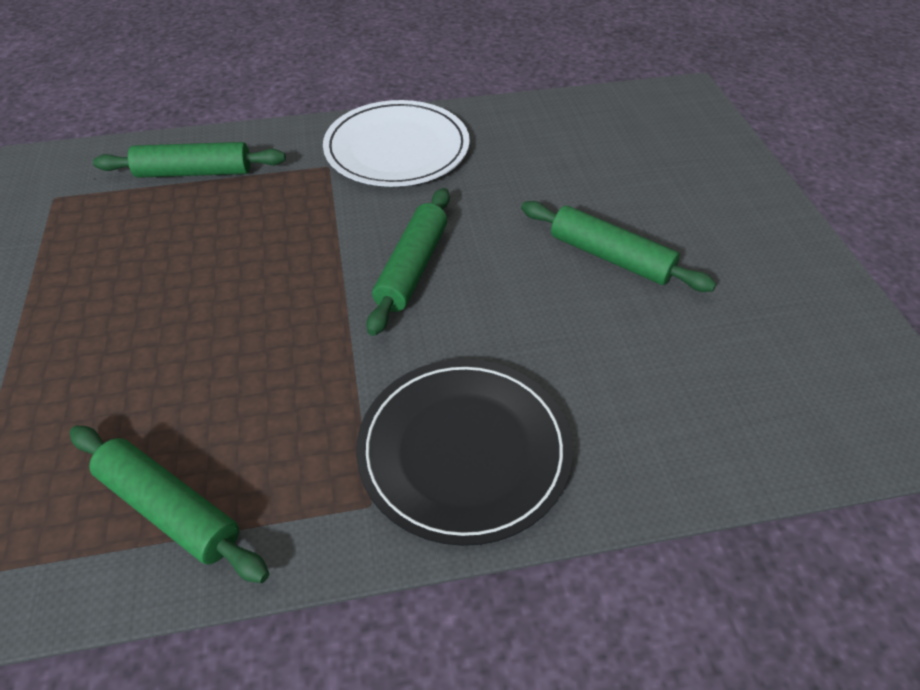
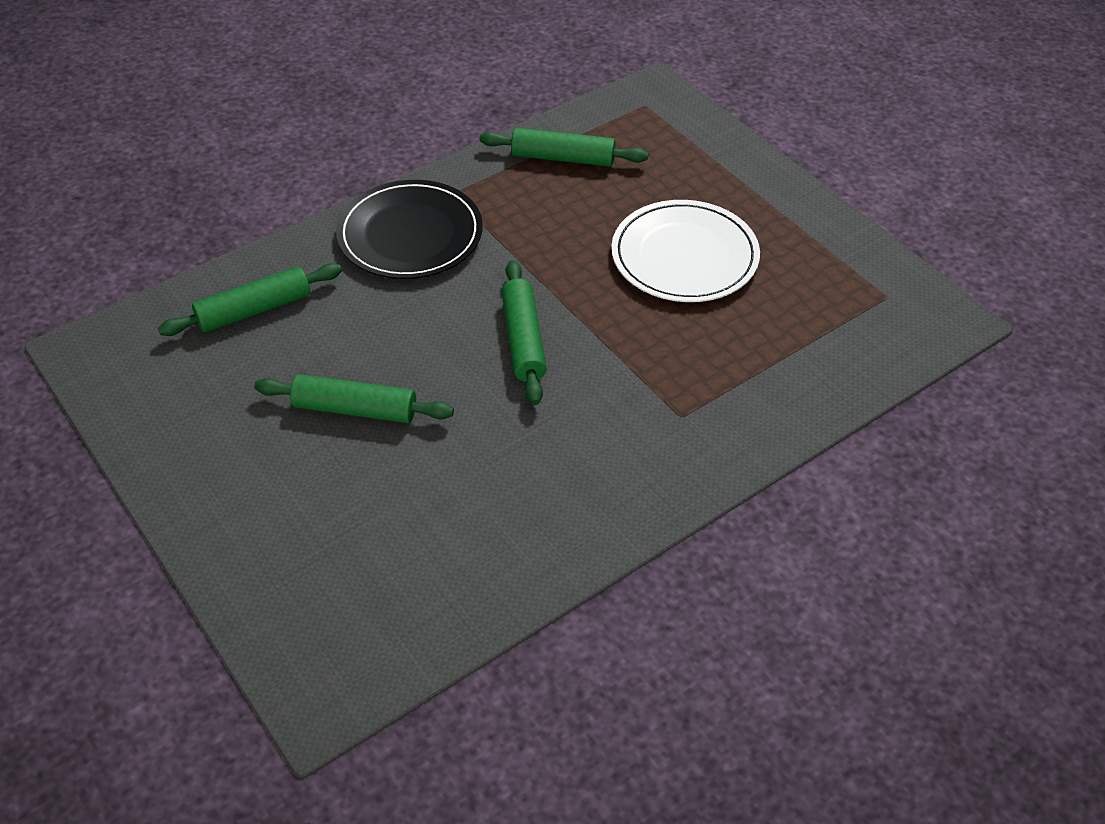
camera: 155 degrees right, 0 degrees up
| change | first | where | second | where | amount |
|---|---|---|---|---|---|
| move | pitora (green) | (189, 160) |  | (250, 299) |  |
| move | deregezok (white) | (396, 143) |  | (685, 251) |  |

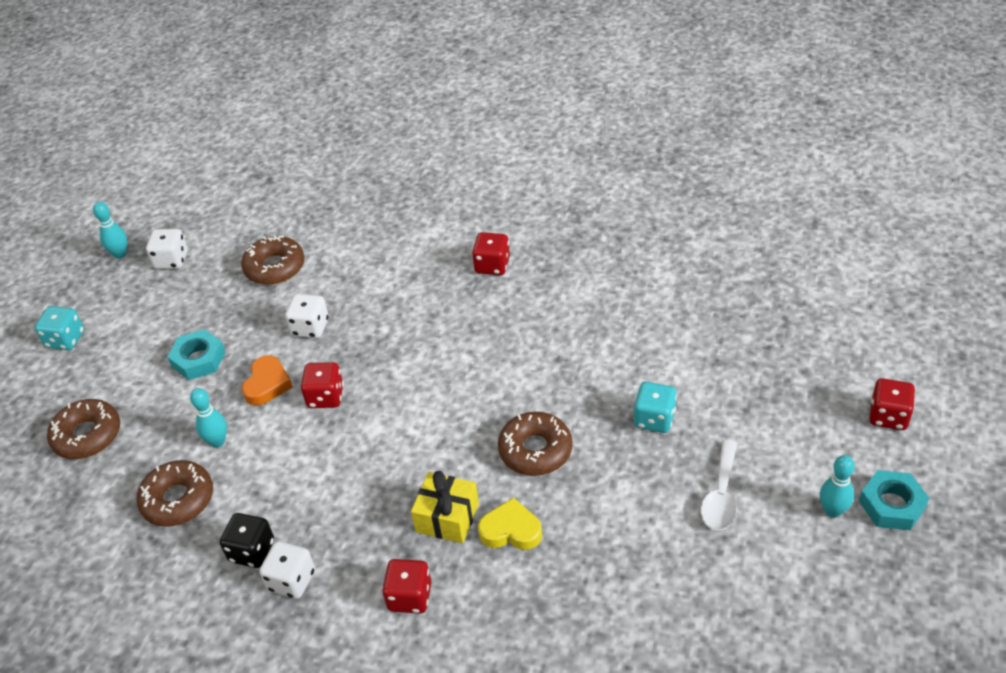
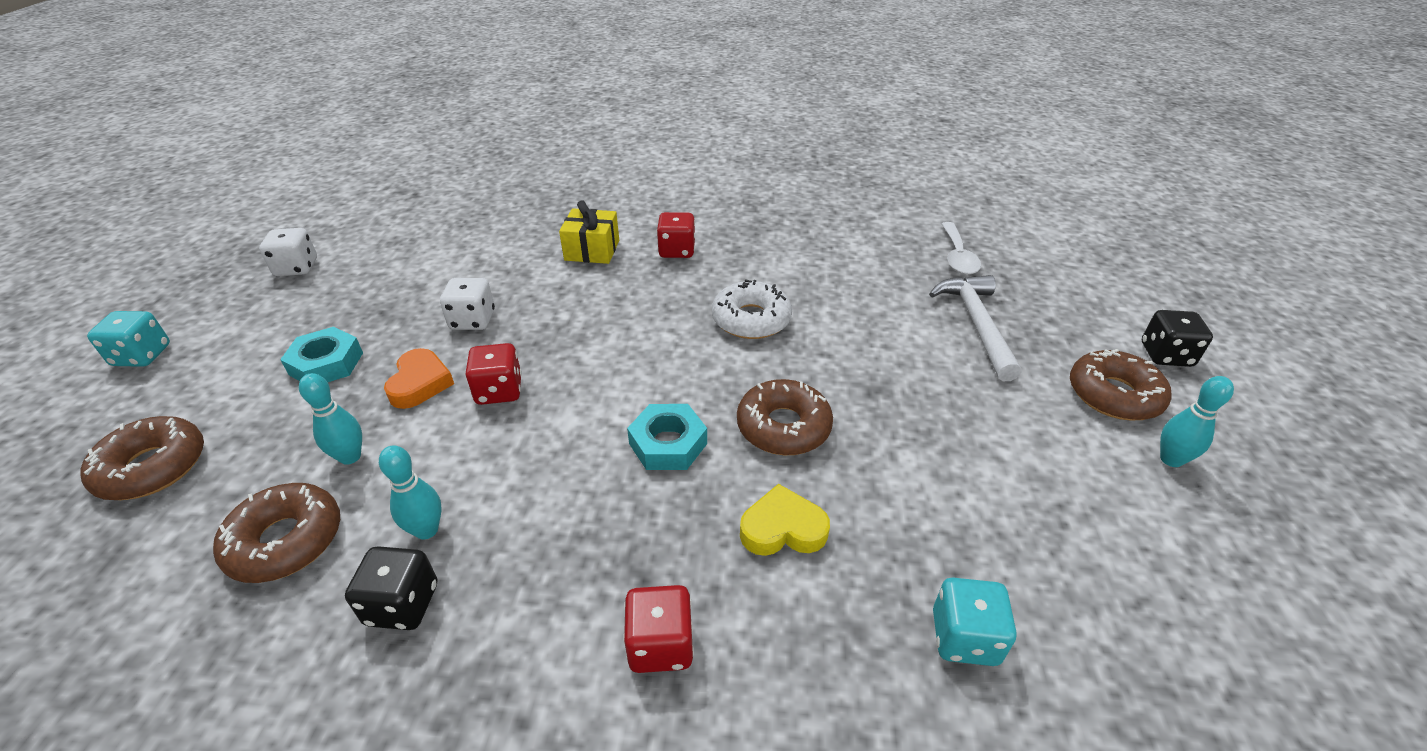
camera: 15 degrees left, 5 degrees down
| change | first | where | second | where | amount |
|---|---|---|---|---|---|
| move | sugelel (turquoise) | (110, 230) |  | (410, 492) |  |
| move | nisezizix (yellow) | (445, 507) |  | (589, 232) |  |
| move | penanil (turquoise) | (894, 500) |  | (667, 437) |  |
| insert |  |  | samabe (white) | (752, 309) |  |
| insert |  |  | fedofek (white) | (975, 328) |  |
| move | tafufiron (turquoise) | (655, 407) |  | (975, 621) |  |
| move | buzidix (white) | (719, 485) |  | (961, 248) |  |
| move | samabe (brown) | (273, 260) |  | (1120, 384) |  |
| recolor | tafufiron (red) | (892, 404) | tafufiron (black) | (1177, 338) |  |
| delete | tafufiron (white) | (287, 570) |  |  |  |

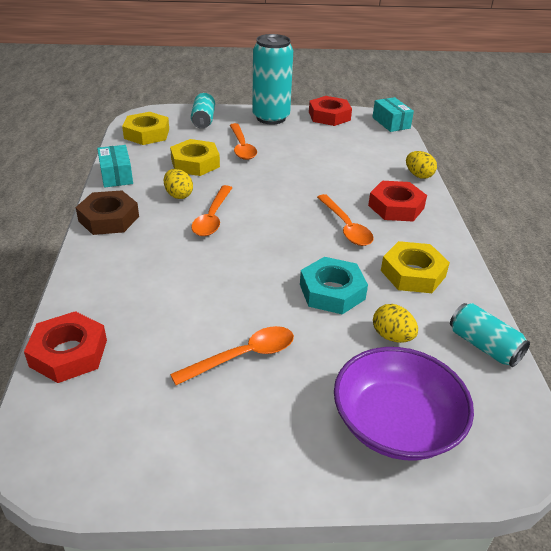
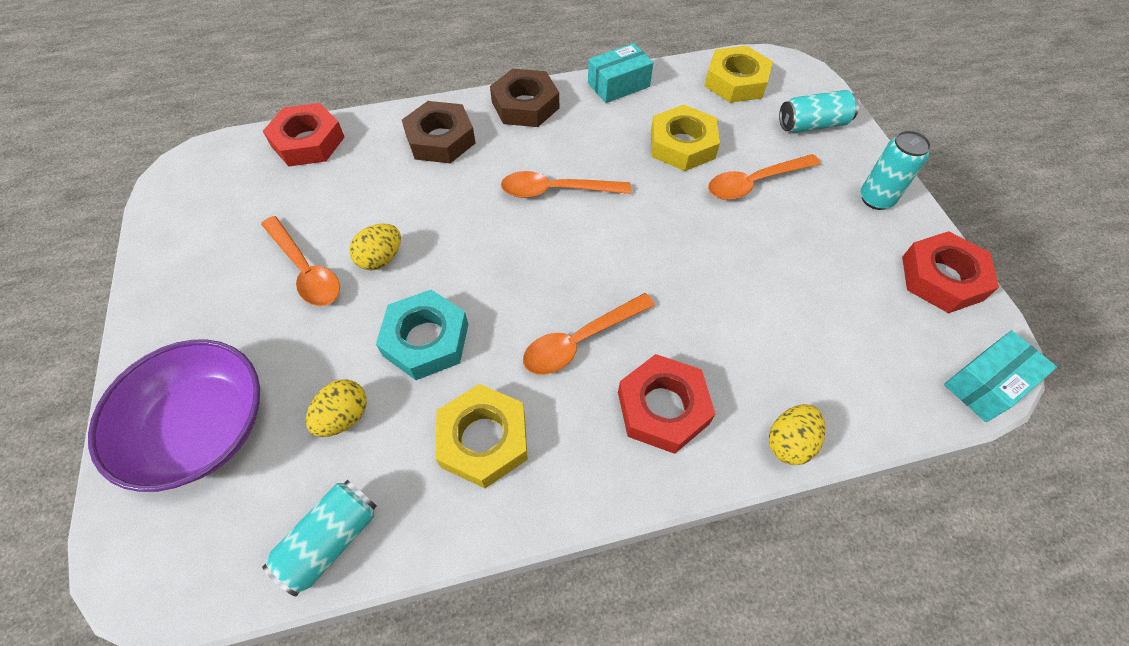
camera: 80 degrees right, 20 degrees up
| change | first | where | second | where | amount |
|---|---|---|---|---|---|
| move | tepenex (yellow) | (178, 184) |  | (375, 247) |  |
| insert |  |  | penanil (brown) | (439, 132) |  |
| resize | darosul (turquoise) | (272, 79) |  | (895, 170) | x0.56 |

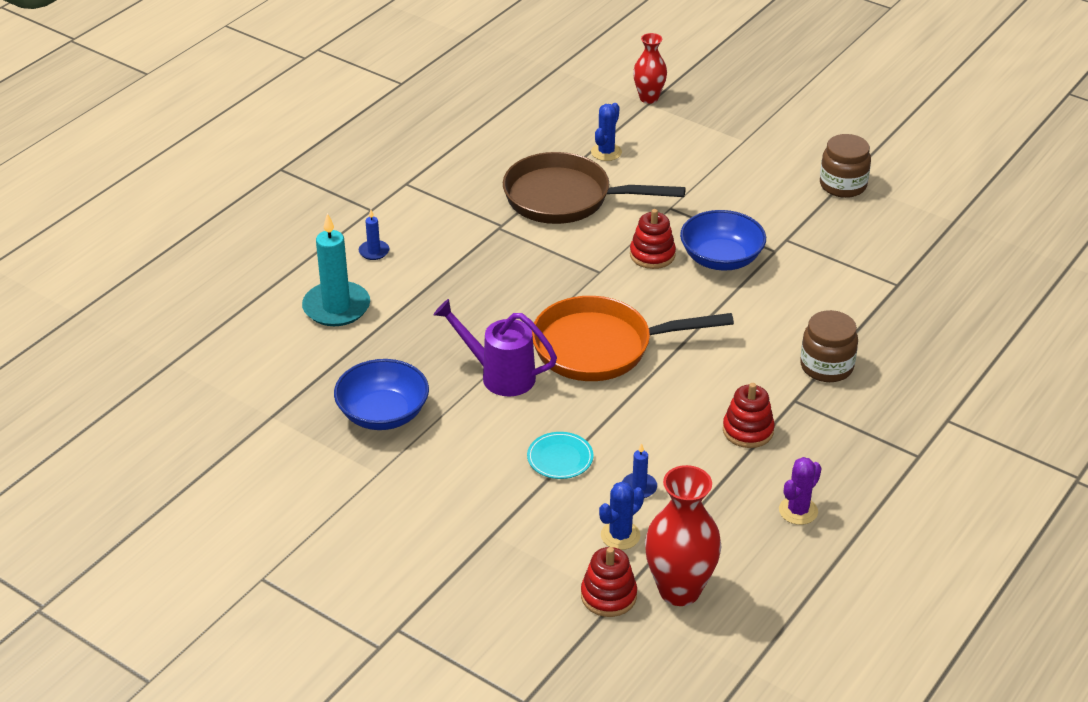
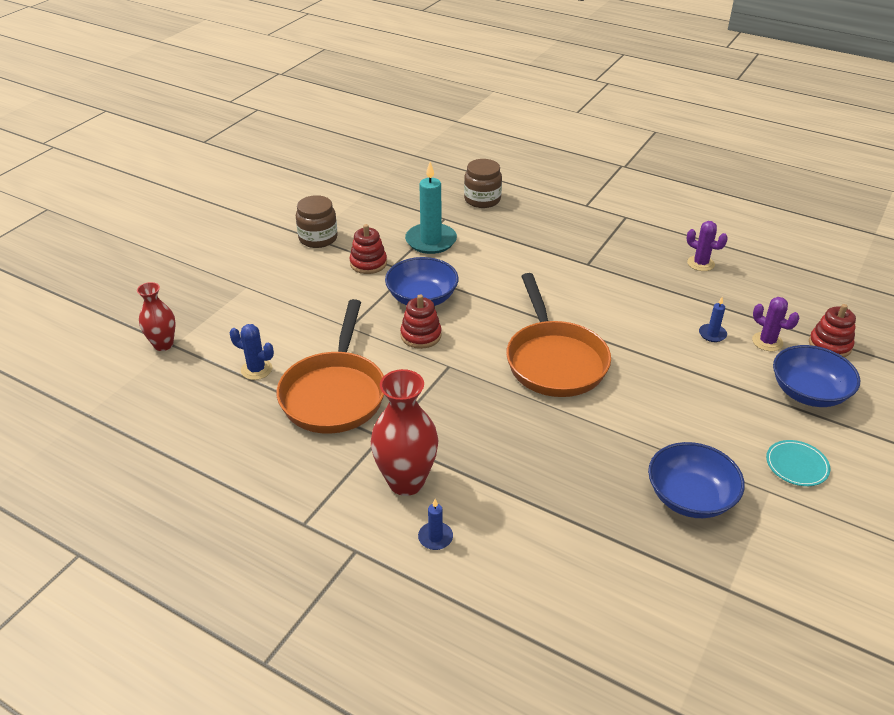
camera: 95 degrees left, 0 degrees up
| change | first | where | second | where | amount |
|---|---|---|---|---|---|
| recolor | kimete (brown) | (594, 188) | kimete (orange) | (330, 366) |  |
| move | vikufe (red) | (749, 415) |  | (368, 249) |  |
| move | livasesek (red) | (683, 535) |  | (405, 432) |  |
| move | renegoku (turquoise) | (336, 269) |  | (431, 208) |  |
| move | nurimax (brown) | (829, 346) |  | (483, 183) |  |
| recolor | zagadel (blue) | (621, 515) | zagadel (purple) | (775, 324) |  |
| move | deregezok (turquoise) | (560, 455) |  | (798, 463) |  |
| insert |  |  | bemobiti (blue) | (816, 376) |  |
| delete | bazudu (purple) | (495, 347) |  |  |  |

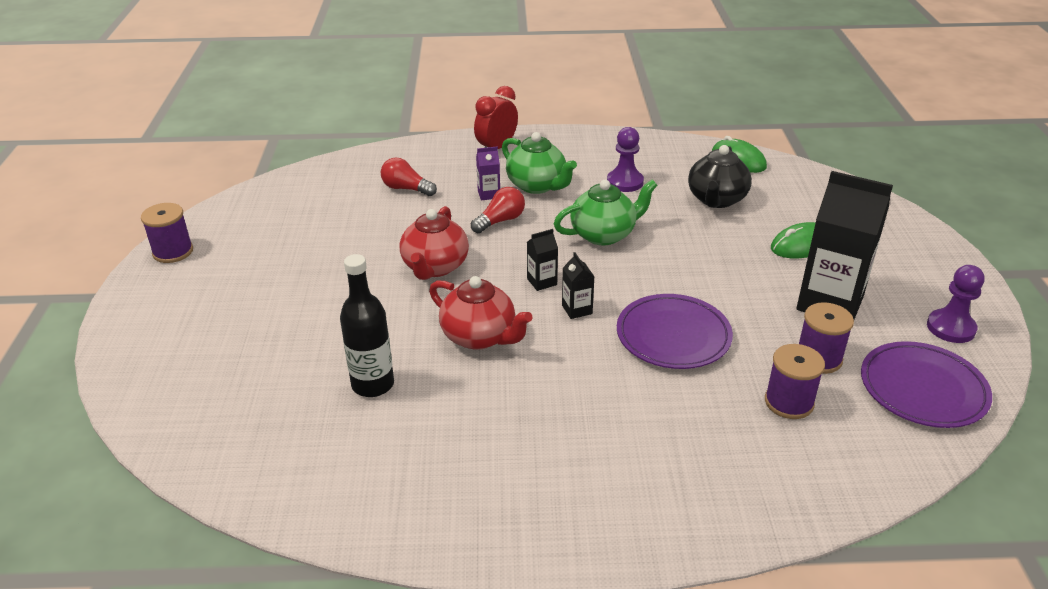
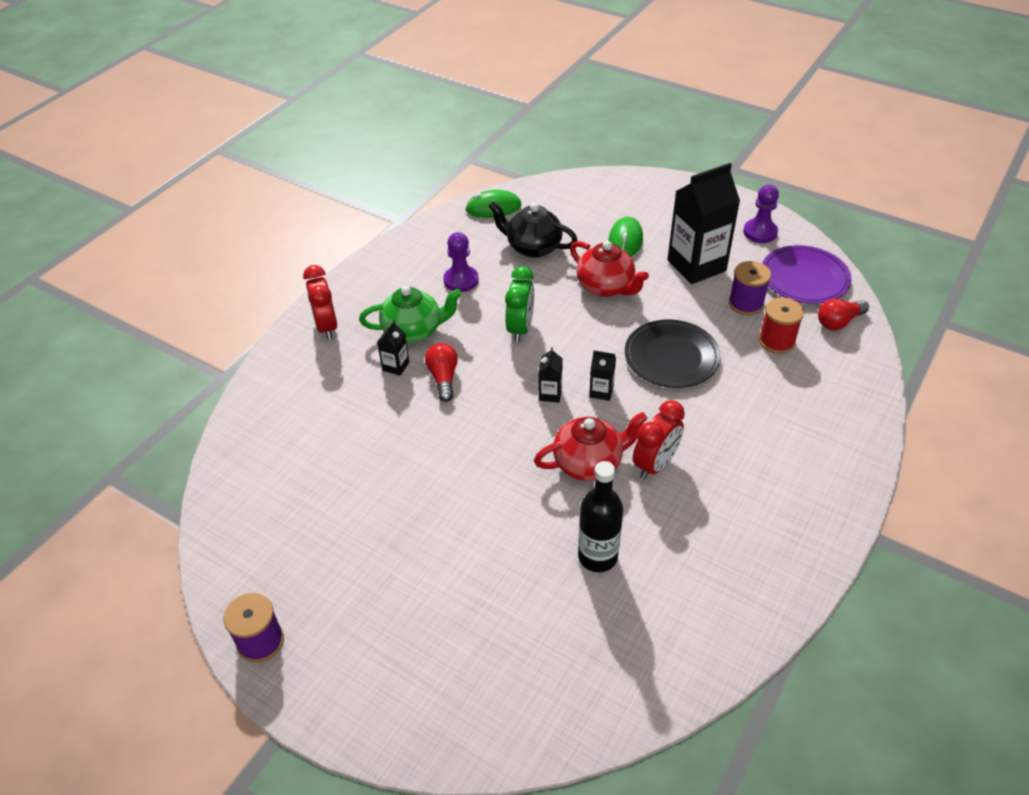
camera: 55 degrees left, 10 degrees up
| change | first | where | second | where | amount |
|---|---|---|---|---|---|
| recolor | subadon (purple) | (488, 173) | subadon (black) | (393, 348) |  |
| rotate | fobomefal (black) | (720, 176) |  | (533, 229) | 150 degrees clockwise |
| replace | fobomefal (green) | (605, 212) | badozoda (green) | (519, 304) |  |
| move | fobomefal (red) | (434, 243) |  | (609, 269) |  |
| recolor | deregezok (purple) | (675, 331) | deregezok (black) | (673, 354) |  |
| insert |  |  | badozoda (red) | (659, 440) |  |
| recolor | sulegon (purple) | (795, 381) | sulegon (red) | (781, 325) |  |
| move | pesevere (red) | (409, 177) |  | (843, 314) |  |

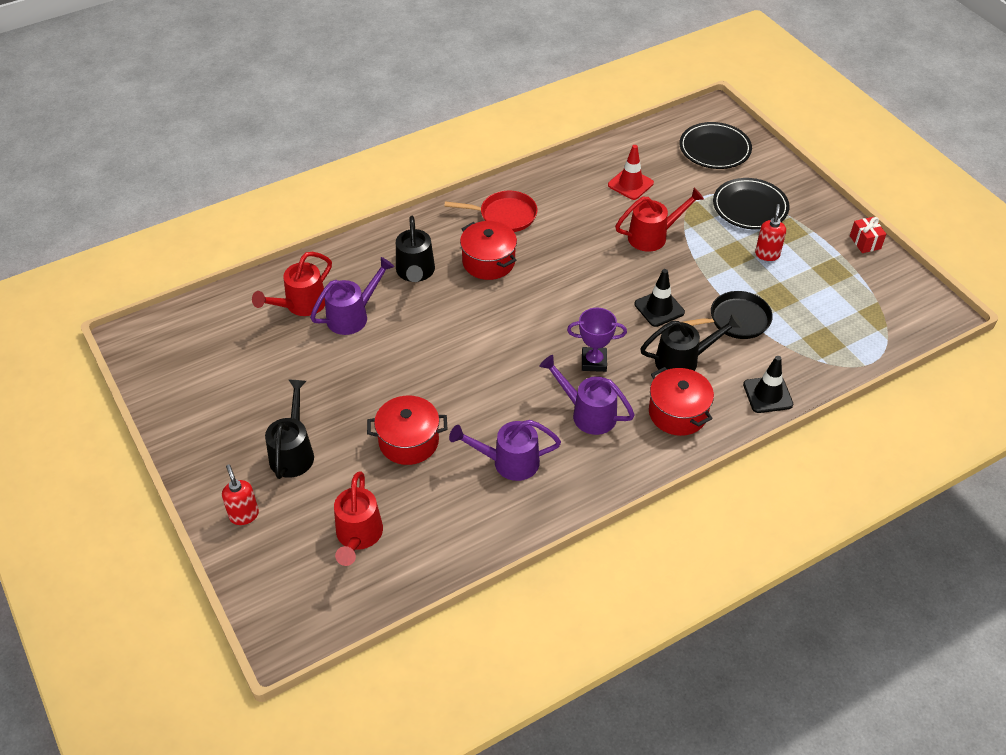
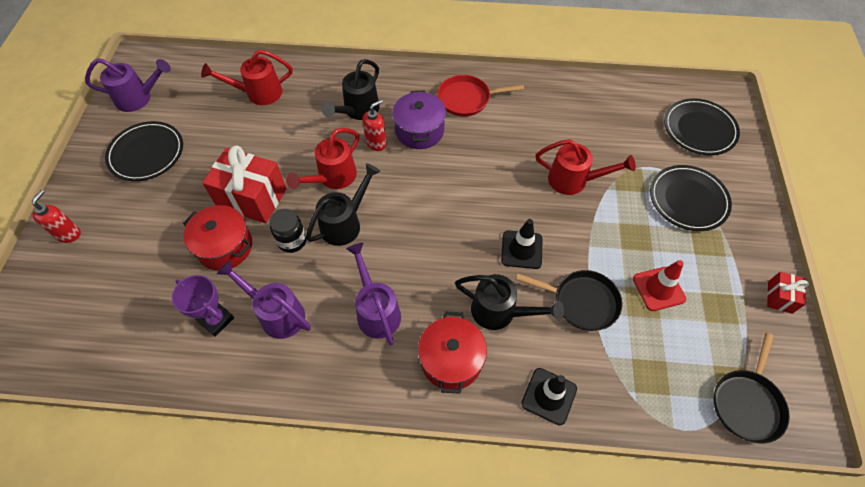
camera: 35 degrees right, 10 degrees up
| change | first | where | second | where | amount |
|---|---|---|---|---|---|
| move | bazudu (purple) | (352, 296) |  | (128, 85) |  |
| insert |  |  | deregezok (black) | (144, 151) |  |
| move | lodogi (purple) | (597, 340) |  | (203, 306) |  |
| insert |  |  | nisezizix (red) | (244, 184) |  |
| insert |  |  | nurimax (black) | (288, 231) |  |
| move | bazudu (red) | (358, 518) |  | (322, 158) |  |
| move | bazudu (black) | (289, 429) |  | (343, 204) |  |
| move | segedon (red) | (770, 232) |  | (374, 125) |  |
| recolor | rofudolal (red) | (488, 250) | rofudolal (purple) | (419, 119) |  |
| rotate | kimete (red) | (491, 211) |  | (480, 95) | 135 degrees clockwise |
| move | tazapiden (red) | (631, 172) |  | (659, 285) |  |
| insert |  |  | kimete (black) | (752, 388) |  |

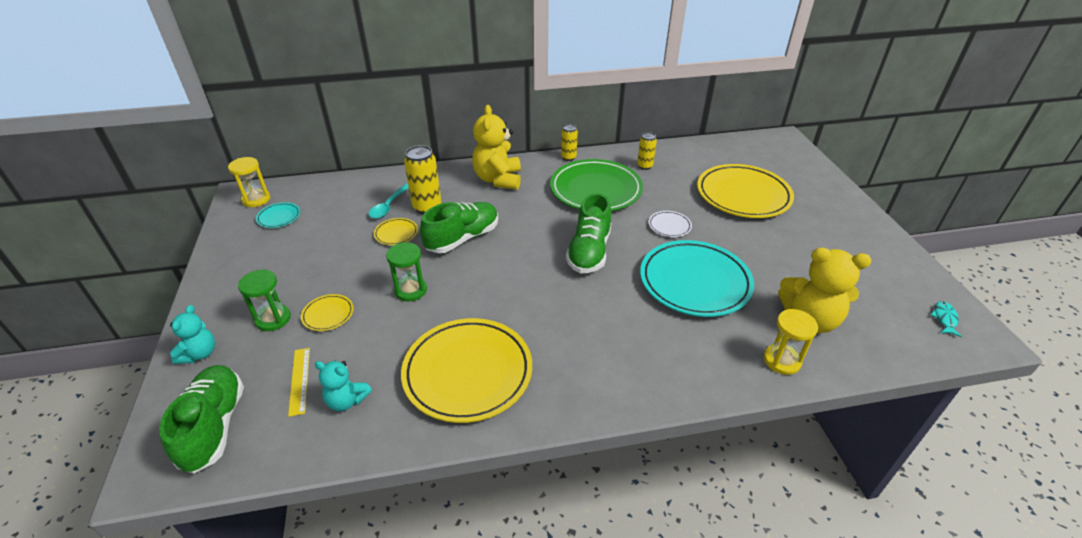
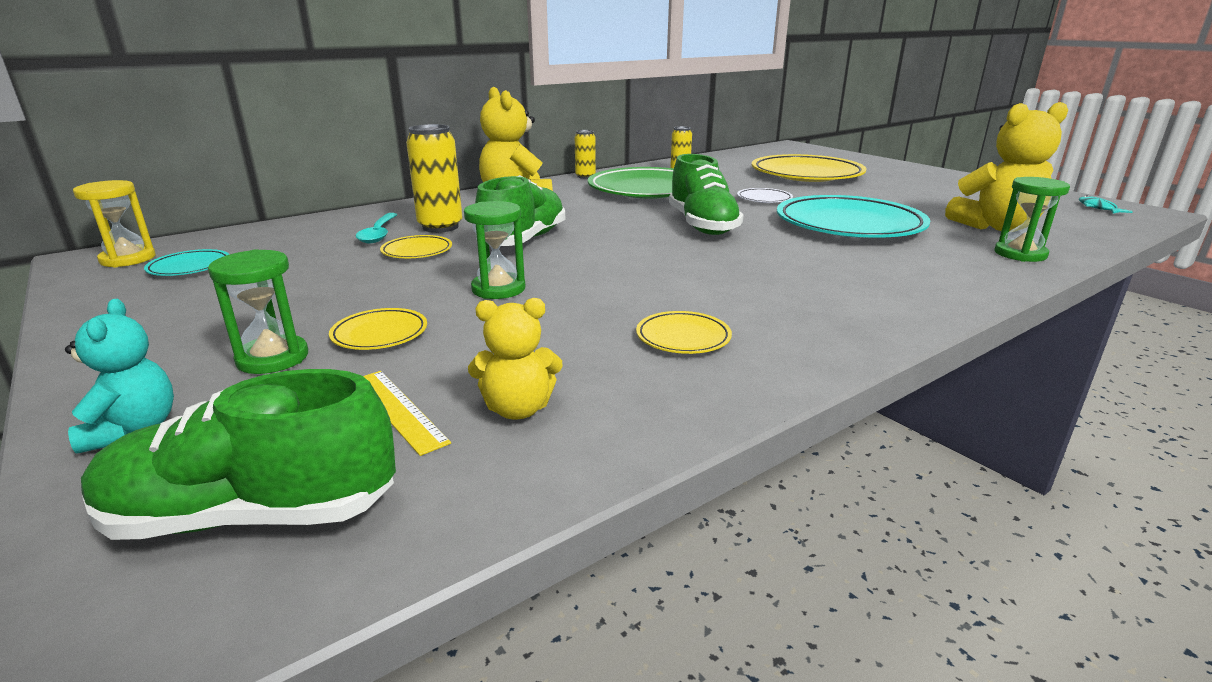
camera: 25 degrees left, 15 degrees down
| change | first | where | second | where | amount |
|---|---|---|---|---|---|
| rotate | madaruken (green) | (201, 419) |  | (238, 454) | 60 degrees counterclockwise |
| recolor | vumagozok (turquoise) | (343, 386) | vumagozok (yellow) | (515, 358) |  |
| resize | deregezok (yellow) | (466, 370) |  | (684, 332) | x0.43 |
| recolor | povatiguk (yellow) | (791, 342) | povatiguk (green) | (1032, 219) |  |

